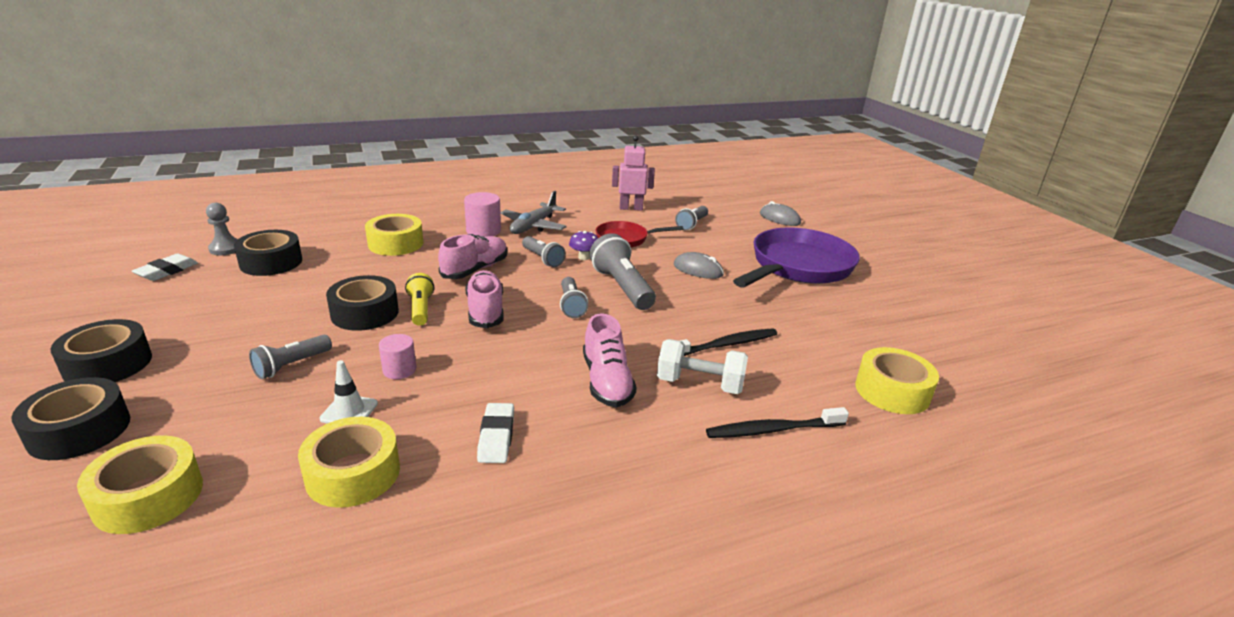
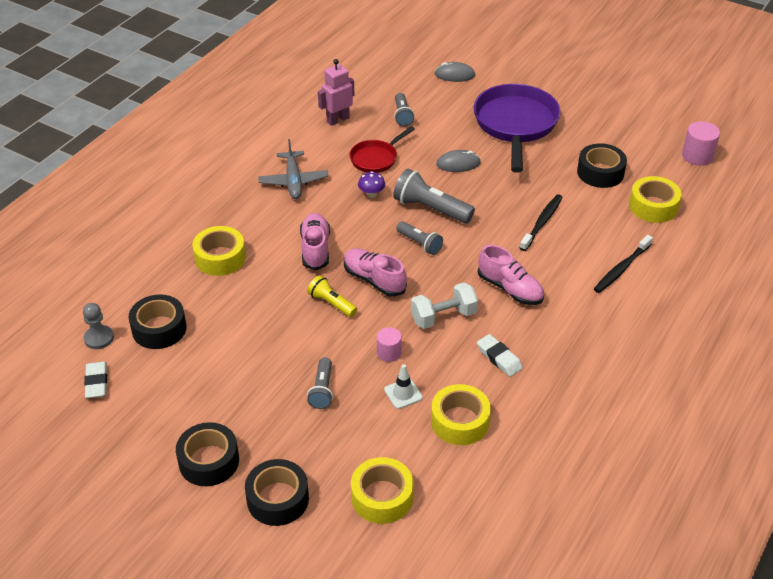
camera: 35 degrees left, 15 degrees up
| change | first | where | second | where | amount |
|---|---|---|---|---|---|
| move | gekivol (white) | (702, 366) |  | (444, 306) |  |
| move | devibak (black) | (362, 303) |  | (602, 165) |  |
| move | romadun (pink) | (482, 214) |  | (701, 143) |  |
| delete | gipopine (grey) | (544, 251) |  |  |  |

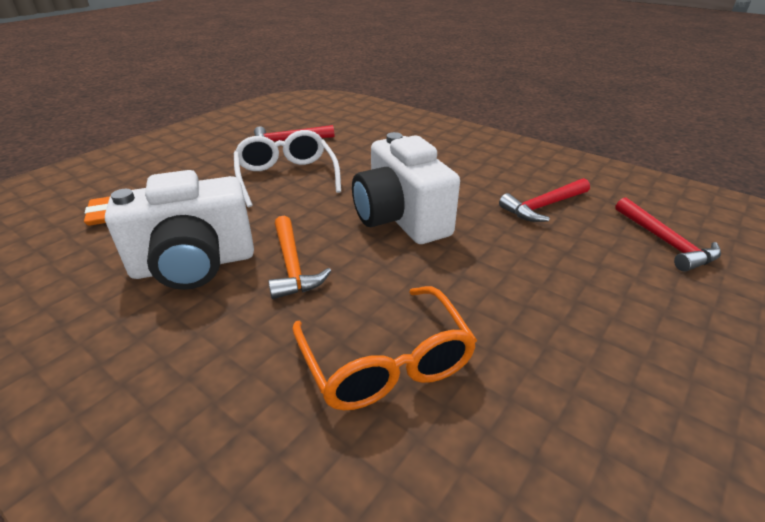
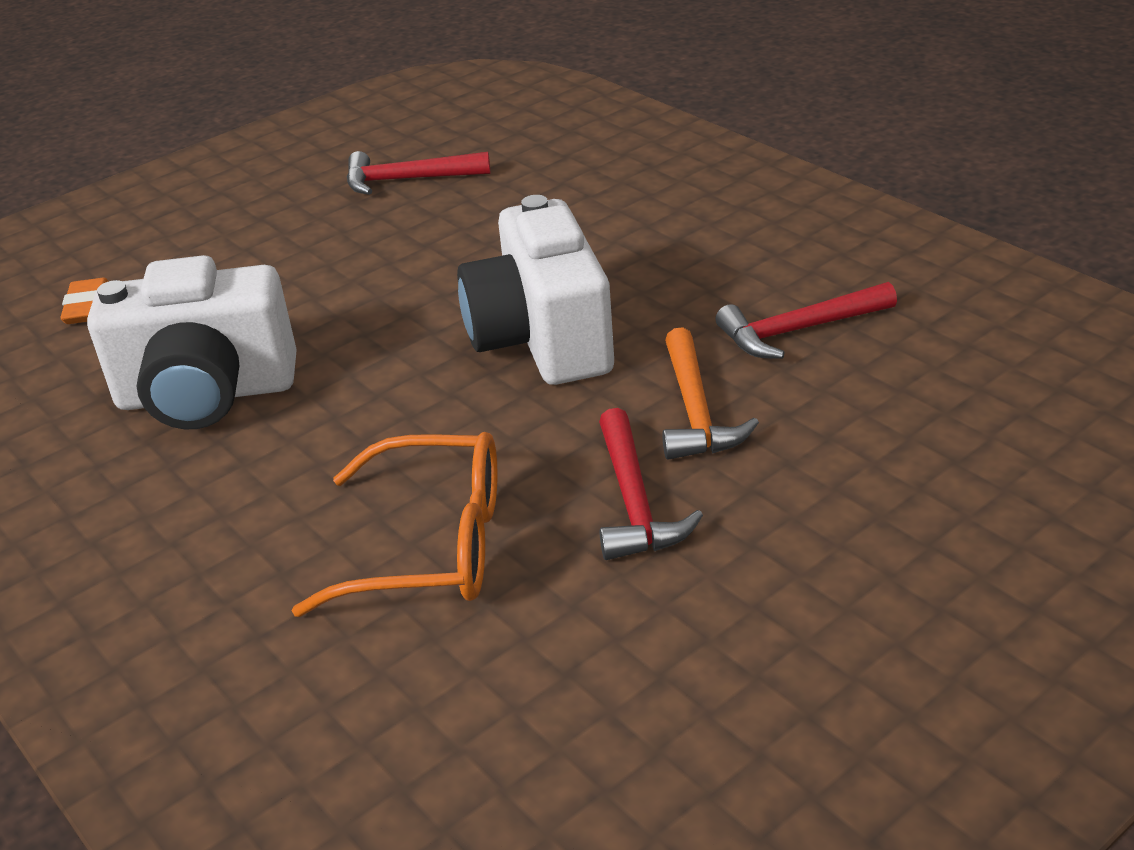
camera: 15 degrees right, 0 degrees up
| change | first | where | second | where | amount |
|---|---|---|---|---|---|
| rotate | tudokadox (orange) | (384, 348) |  | (394, 524) | 75 degrees counterclockwise |
| move | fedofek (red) | (668, 234) |  | (651, 484) |  |
| move | fedofek (orange) | (299, 257) |  | (710, 393) |  |
| delete | tudokadox (white) | (287, 168) |  |  |  |

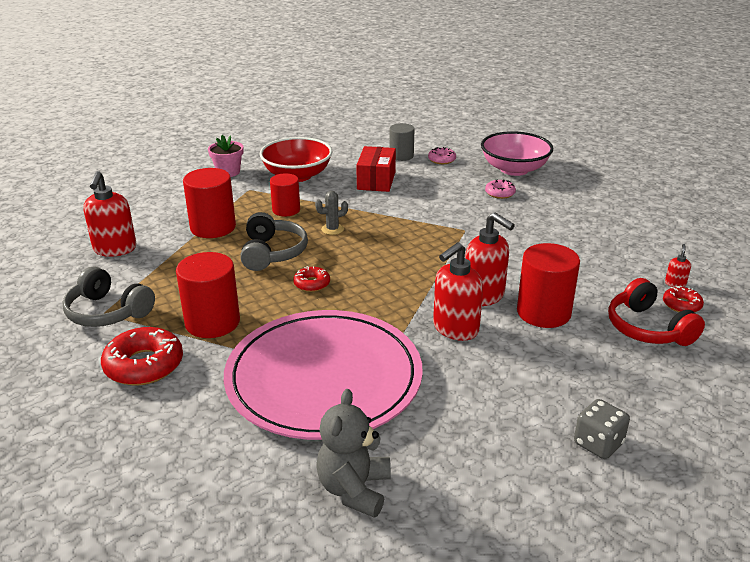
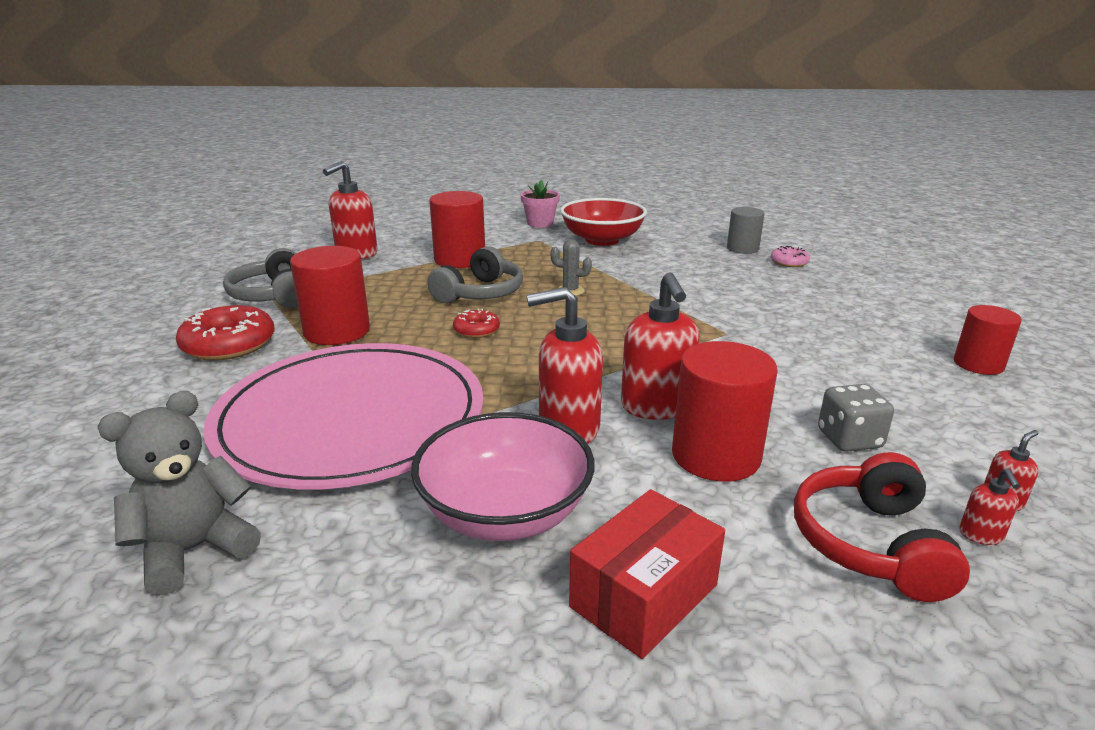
camera: 35 degrees right, 5 degrees down
| change | first | where | second | where | amount |
|---|---|---|---|---|---|
| move | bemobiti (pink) | (517, 153) |  | (503, 476) |  |
| move | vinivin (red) | (376, 169) |  | (647, 574) |  |
| move | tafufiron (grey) | (602, 429) |  | (856, 418) |  |
| move | romadun (red) | (285, 195) |  | (988, 340) |  |
| replace | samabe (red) | (683, 299) | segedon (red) | (989, 507) |  |
| delete | samabe (pink) | (500, 189) |  |  |  |

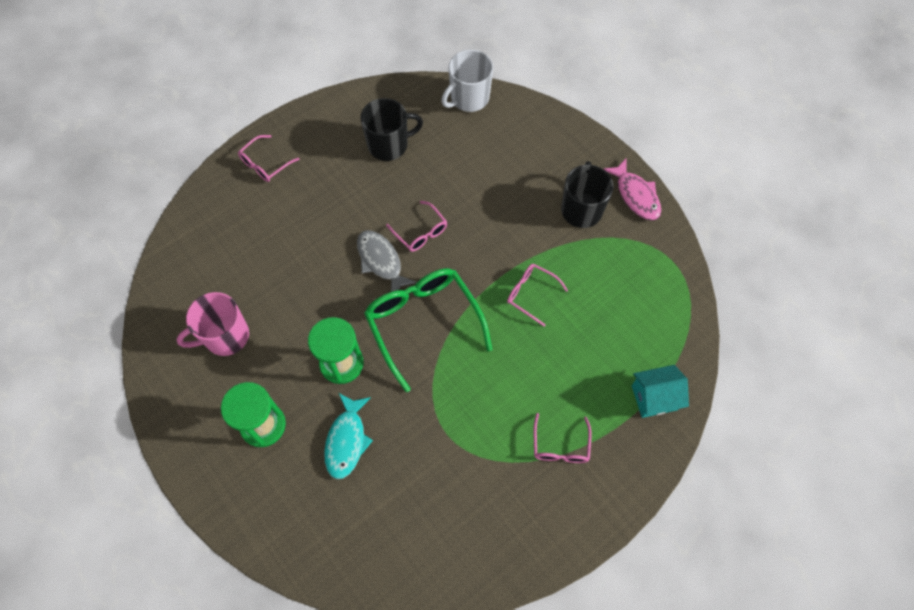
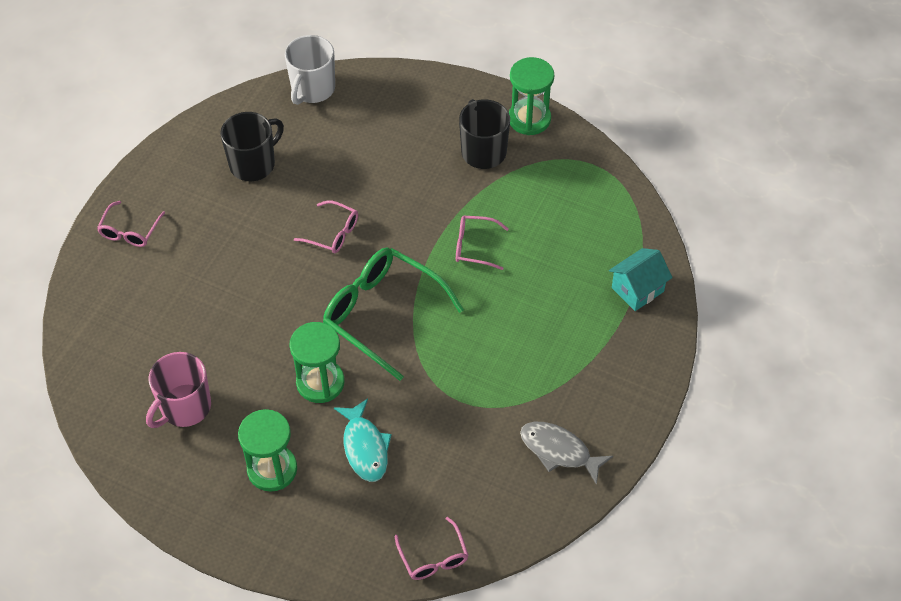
camera: 25 degrees left, 10 degrees down
| change | first | where | second | where | amount |
|---|---|---|---|---|---|
| move | tudokadox (pink) | (562, 438) |  | (431, 548) |  |
| replace | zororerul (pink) | (632, 189) | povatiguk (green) | (531, 96) |  |
| move | zororerul (grey) | (387, 261) |  | (566, 453) |  |

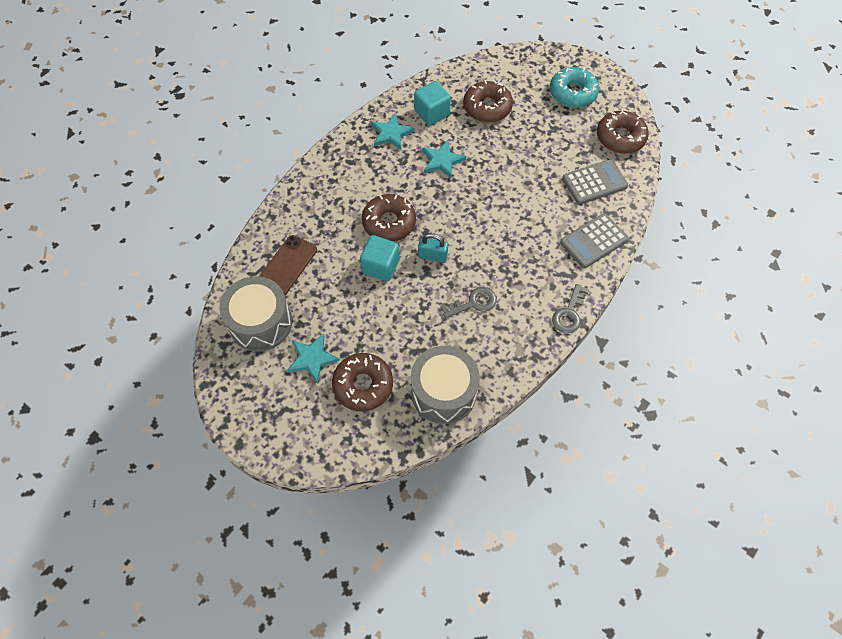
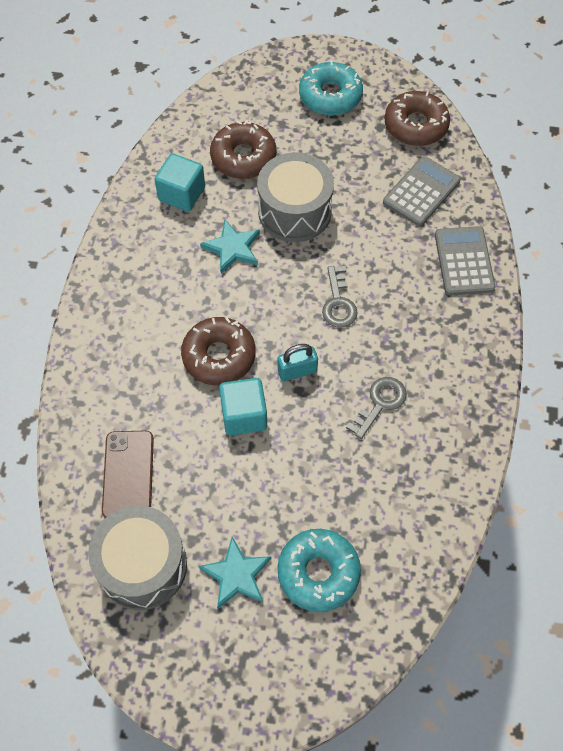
camera: 30 degrees left, 0 degrees up
| change | first | where | second | where | amount |
|---|---|---|---|---|---|
| move | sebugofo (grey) | (445, 385) |  | (295, 197) |  |
| recolor | samabe (brown) | (362, 382) | samabe (turquoise) | (319, 570) |  |
| move | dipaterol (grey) | (571, 308) |  | (340, 297) |  |
| rotate | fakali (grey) | (594, 240) |  | (465, 260) | 150 degrees clockwise |
| delete | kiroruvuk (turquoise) | (393, 131) |  |  |  |

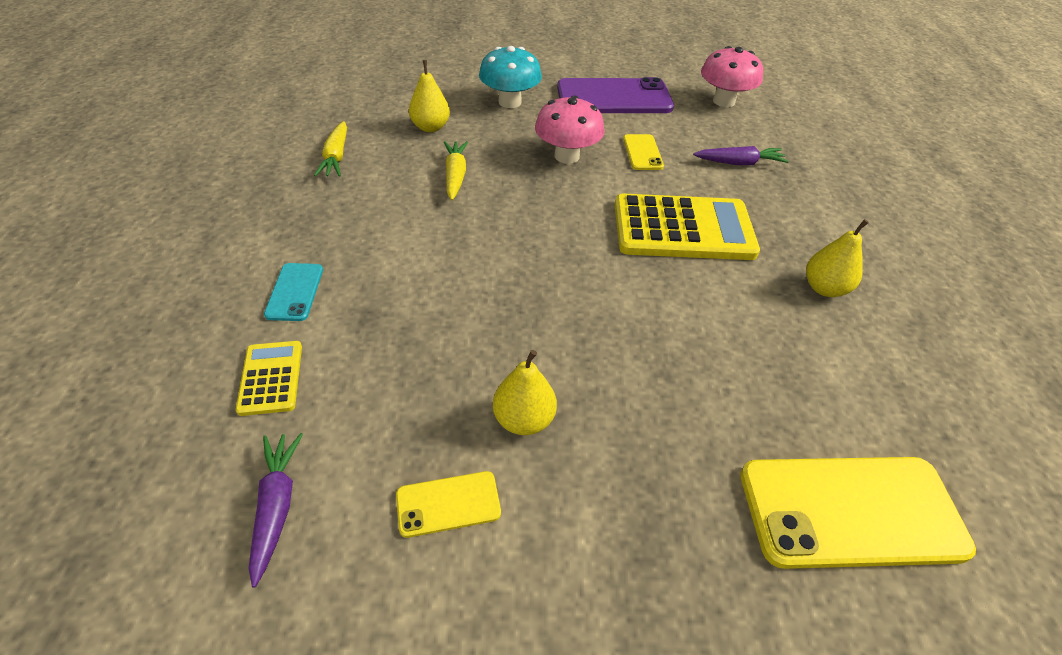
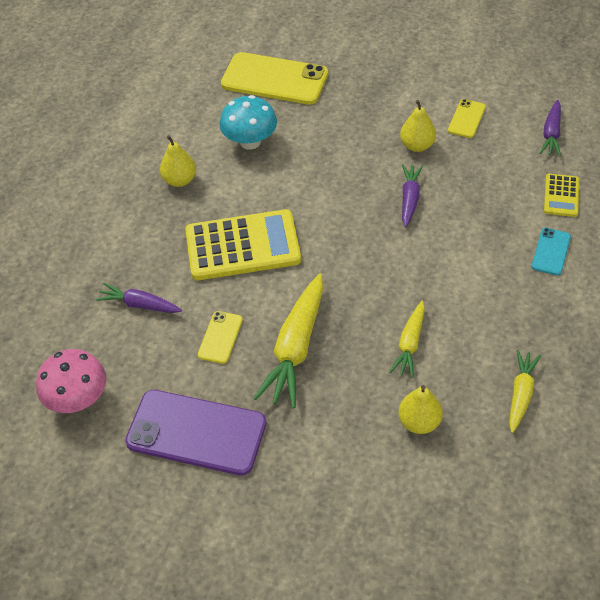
camera: 155 degrees left, 5 degrees up
| change | first | where | second | where | amount |
|---|---|---|---|---|---|
| rotate | fakali (yellow) | (687, 226) |  | (243, 244) | 150 degrees clockwise |
| move | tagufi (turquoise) | (510, 77) |  | (248, 122) |  |
| replace | tagufi (pink) | (570, 129) | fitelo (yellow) | (288, 341) |  |
| insert |  |  | fitelo (purple) | (412, 195) |  |
| rotate | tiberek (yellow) | (448, 504) |  | (467, 118) | 75 degrees counterclockwise |

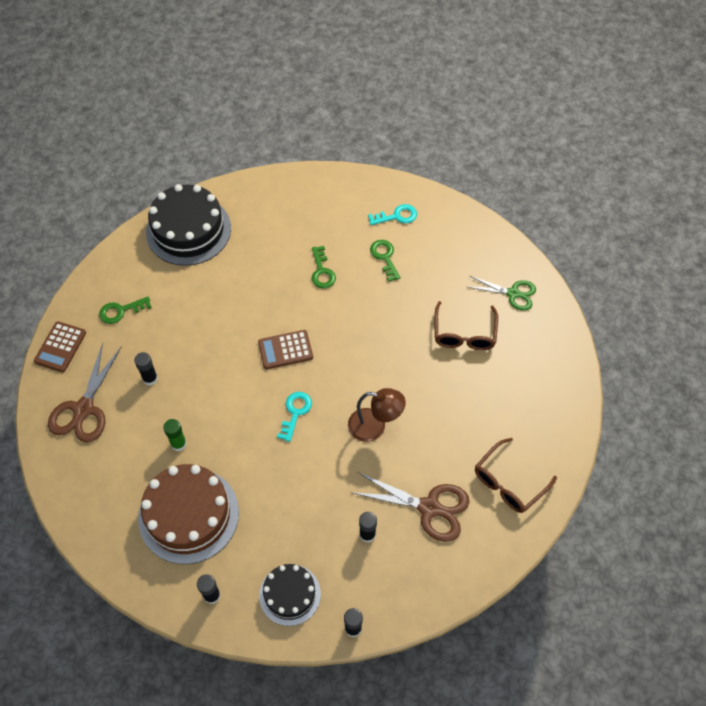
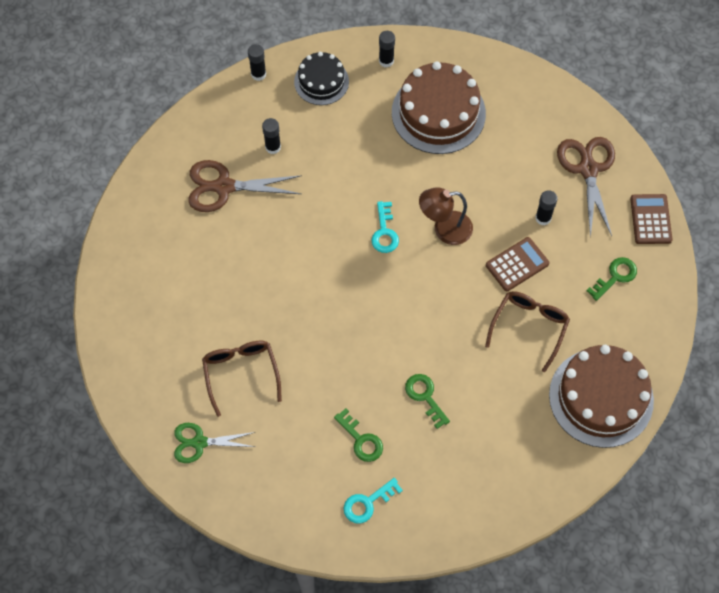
camera: 160 degrees right, 5 degrees up
| change | first | where | second | where | amount |
|---|---|---|---|---|---|
| move | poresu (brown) | (377, 415) |  | (446, 216) |  |
| move | tudokadox (brown) | (516, 475) |  | (527, 331) |  |
| move | fakali (brown) | (285, 349) |  | (517, 264) |  |
| recolor | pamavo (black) | (188, 225) | pamavo (brown) | (601, 396) |  |
| delete | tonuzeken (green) | (175, 435) |  |  |  |

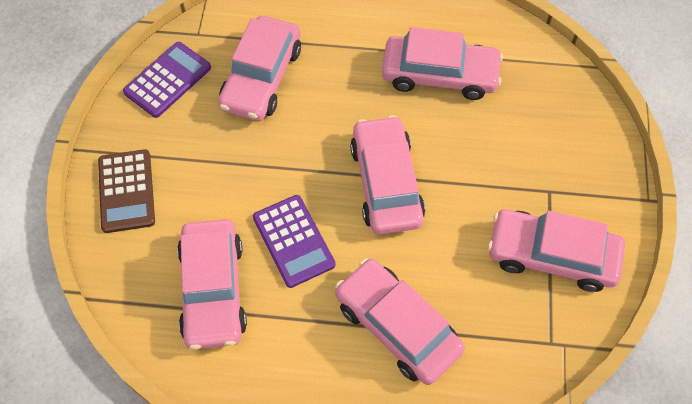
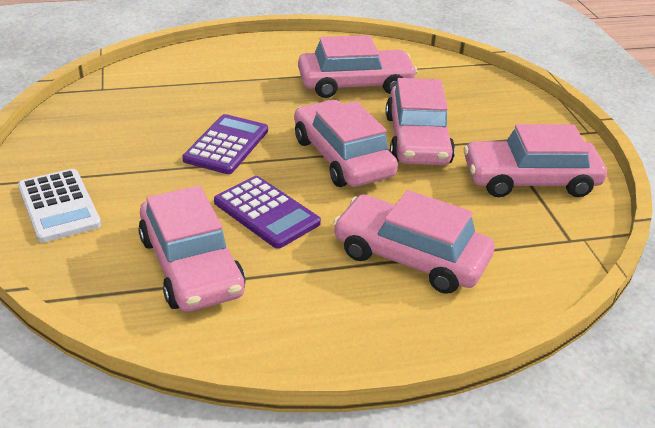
camera: 20 degrees left, 25 degrees down
| change | first | where | second | where | amount |
|---|---|---|---|---|---|
| recolor | fakali (brown) | (126, 191) | fakali (white) | (59, 206) |  |
| move | fakali (purple) | (167, 80) |  | (225, 144) |  |
| move | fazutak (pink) | (259, 68) |  | (420, 121) |  |

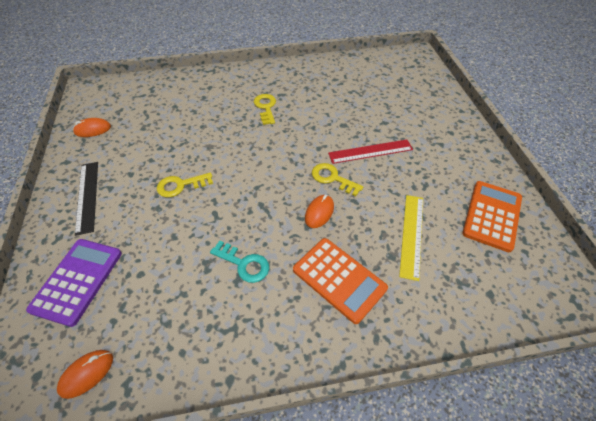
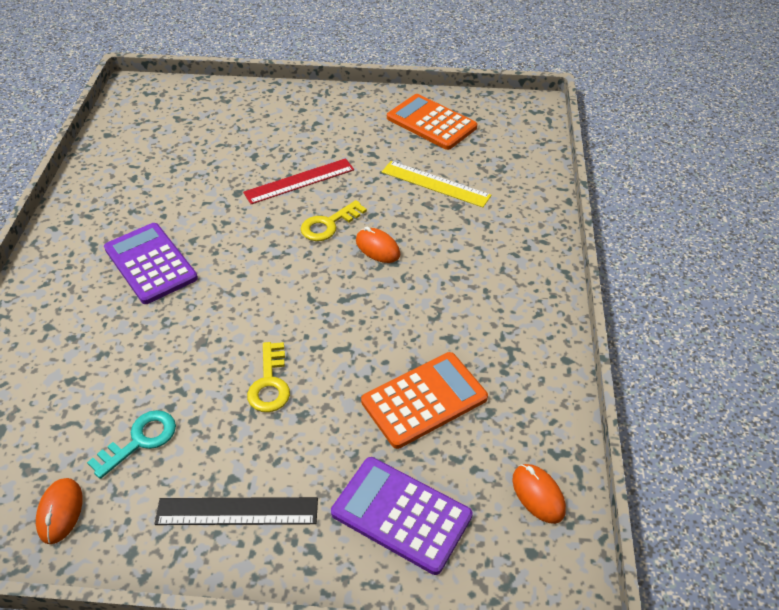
camera: 75 degrees left, 5 degrees down
| change | first | where | second | where | amount |
|---|---|---|---|---|---|
| move | dipaterol (turquoise) | (239, 262) |  | (131, 444) |  |
| replace | dipaterol (yellow) | (265, 109) | fakali (purple) | (151, 263) |  |
| rotate | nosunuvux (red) | (370, 151) |  | (298, 181) | 60 degrees clockwise |
| move | fakali (orange) | (340, 281) |  | (424, 400) |  |

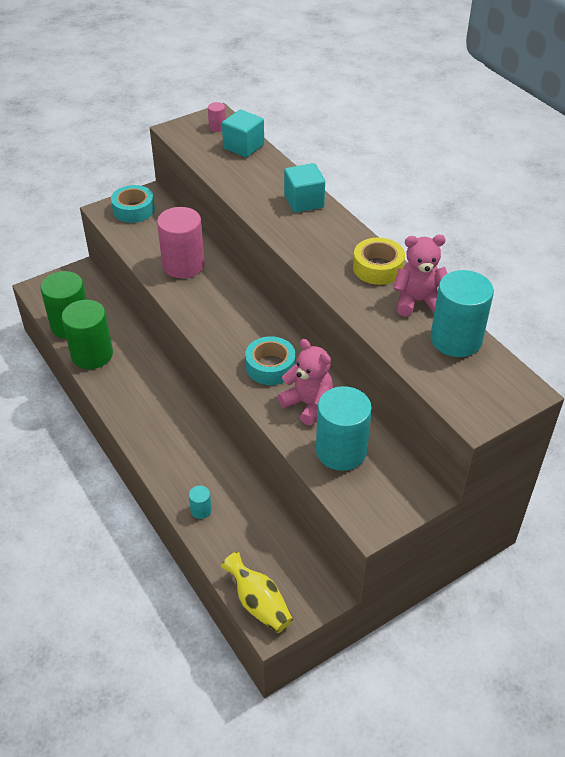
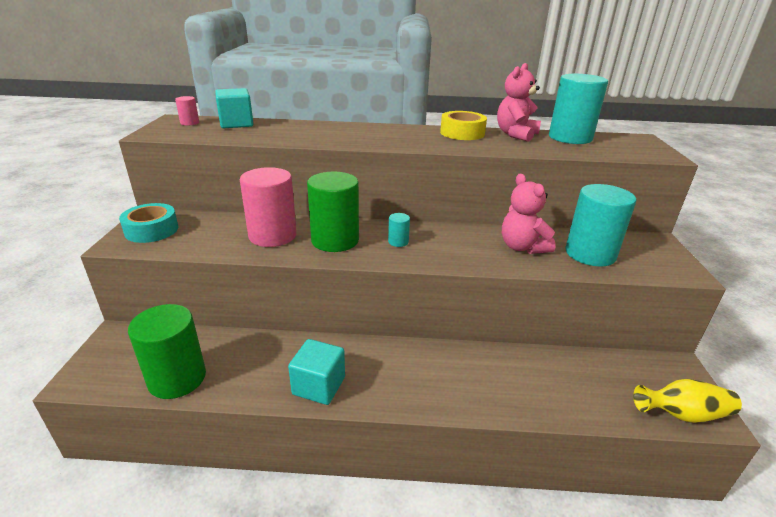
camera: 55 degrees left, 15 degrees down
| change | first | where | second | where | amount |
|---|---|---|---|---|---|
| move | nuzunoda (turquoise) | (304, 188) |  | (316, 372) |  |
| move | romadun (green) | (87, 334) |  | (333, 212) |  |
| move | romadun (turquoise) | (200, 502) |  | (399, 230) |  |
| rotate | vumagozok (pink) | (305, 382) |  | (529, 214) | 105 degrees counterclockwise |
| delete | devibak (turquoise) | (270, 360) |  |  |  |

